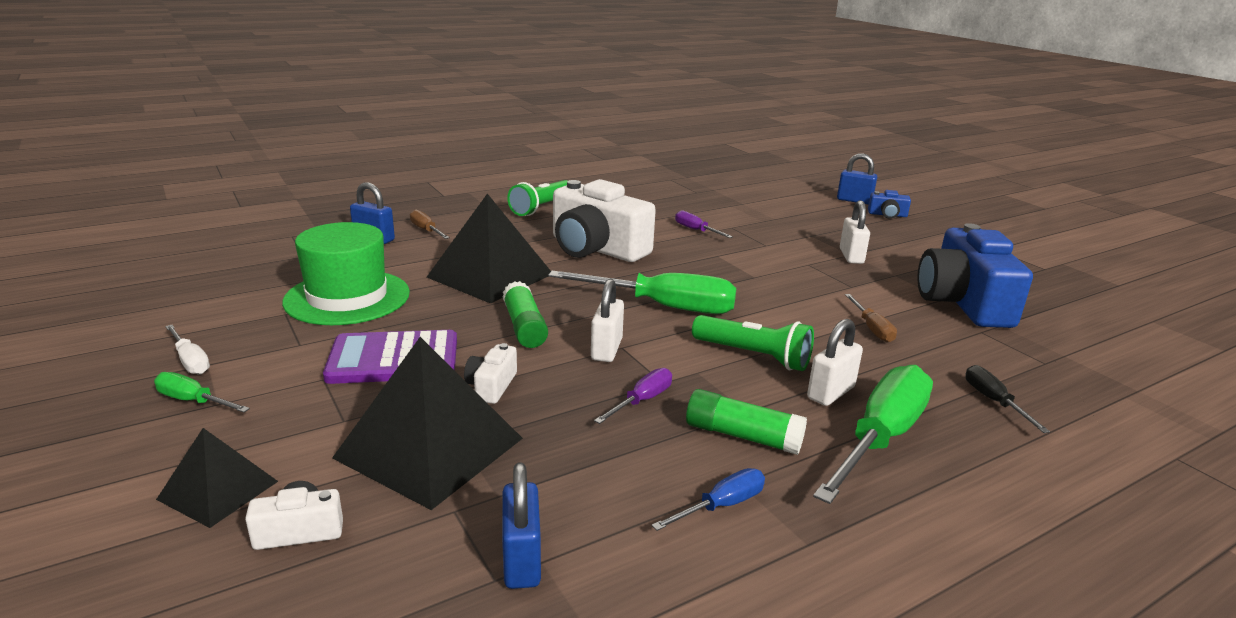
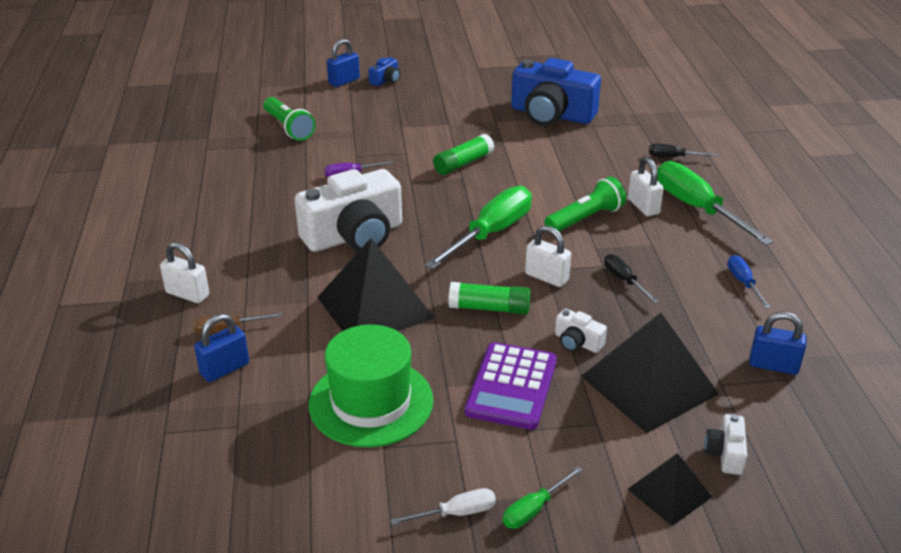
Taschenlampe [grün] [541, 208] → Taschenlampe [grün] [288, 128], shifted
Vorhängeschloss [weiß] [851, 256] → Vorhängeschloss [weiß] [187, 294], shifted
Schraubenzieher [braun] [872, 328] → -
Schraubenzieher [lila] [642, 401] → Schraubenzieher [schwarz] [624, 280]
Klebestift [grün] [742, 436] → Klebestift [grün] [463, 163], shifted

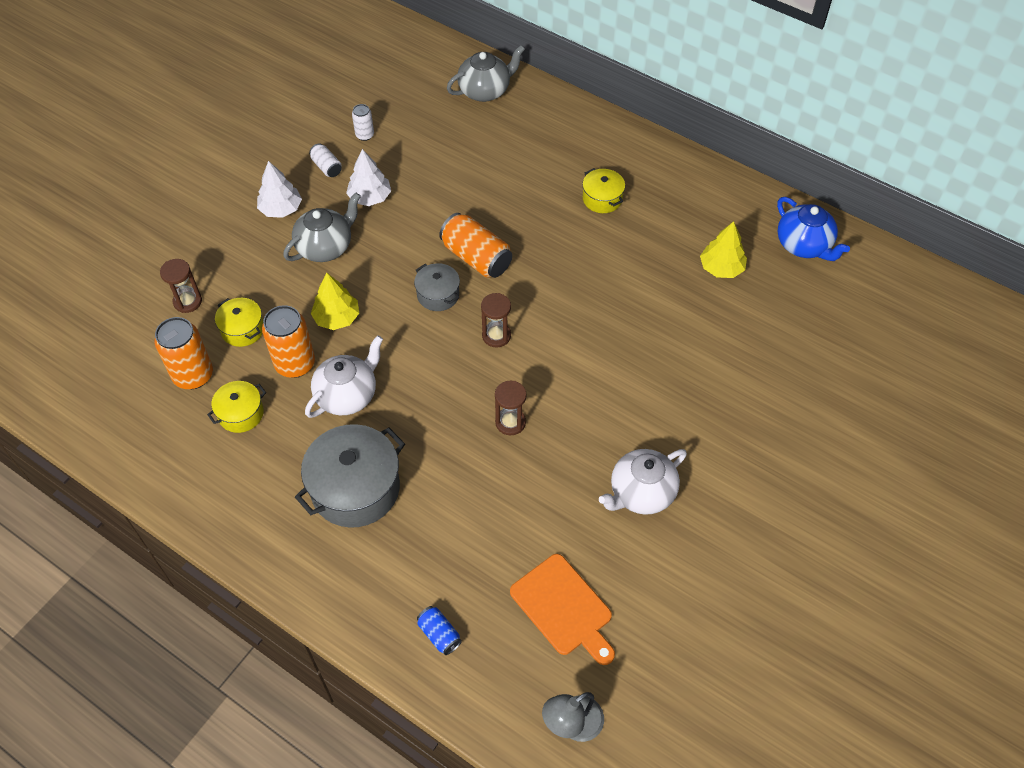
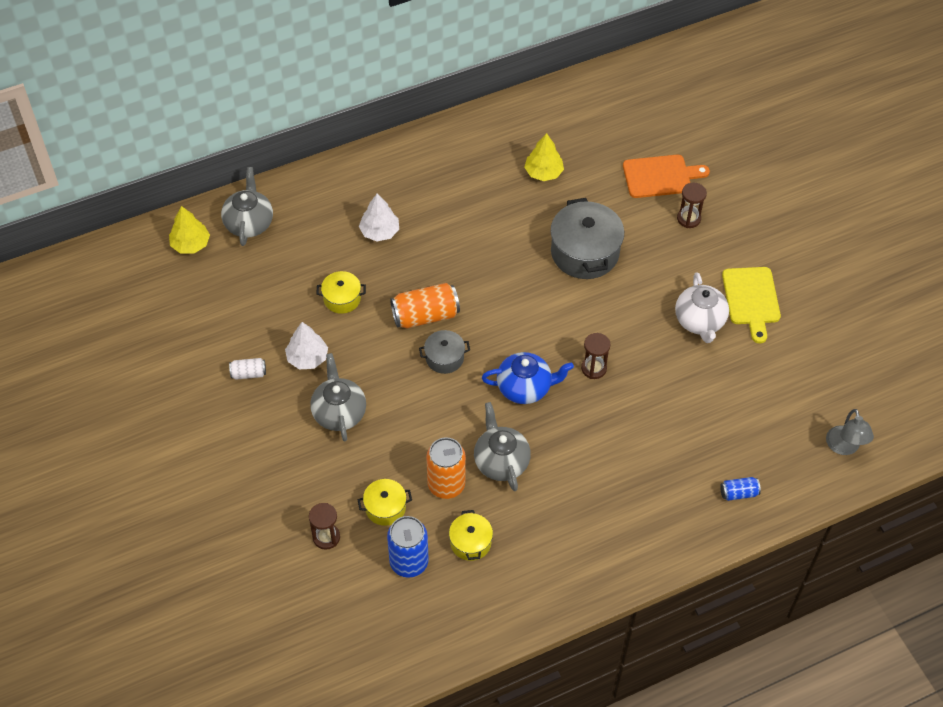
Dose [weiß] [365, 135] → -
Baum [weiß] [281, 209] → Baum [weiß] [379, 231], shifted
Kochtopf [gelb] [602, 199] → Kochtopf [gelb] [342, 298], shifted
Teekanne [blau] [804, 245] → Teekanne [blau] [525, 388], shifted
Baum [gelb] [337, 318] → Baum [gelb] [191, 244], shifted
Sanduhr [braun] [496, 336] → Sanduhr [braun] [688, 219], shifted
Dose [orange] [193, 375] → Dose [blau] [409, 562]
Teekanne [weiß] [347, 395] → Teekanne [grau] [501, 461]
Kochtopf [grau] [355, 488] → Kochtopf [grau] [585, 252], shifted
Schneidebrett [orange] [564, 608] → Schneidebrett [orange] [660, 176], shifted
- → Schneidebrett [gelb] [751, 299]

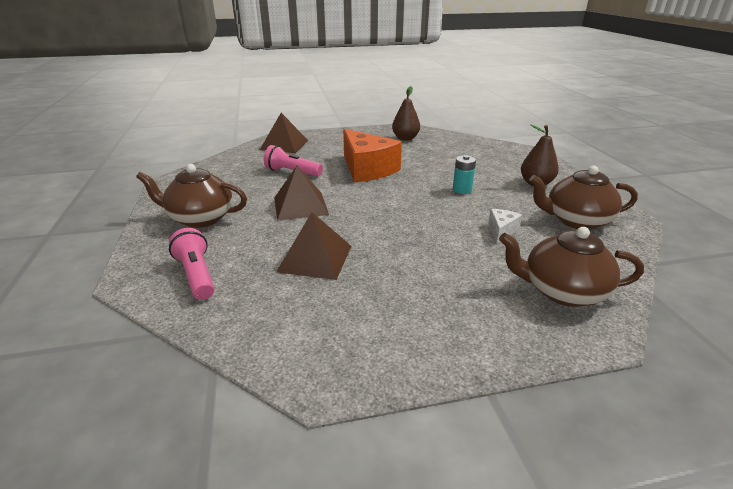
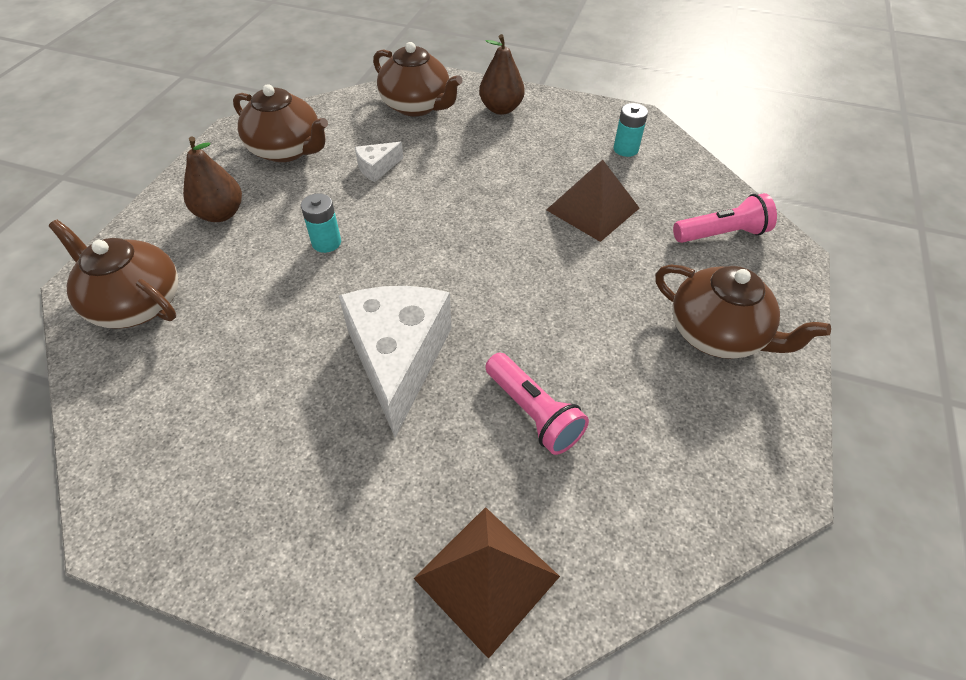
Birne [braun] [405, 138] → Birne [braun] [501, 109], shifted
Käse [orange] [367, 169] → Käse [weiß] [398, 359]
Pyramide [braun] [300, 206] → -
Taschenlampe [rosa] [196, 275] → Taschenlampe [rosa] [721, 234], 105 degrees counterclockwise
- → Batterie [türkis] [625, 149]
- → Teekanne [braun] [136, 303]

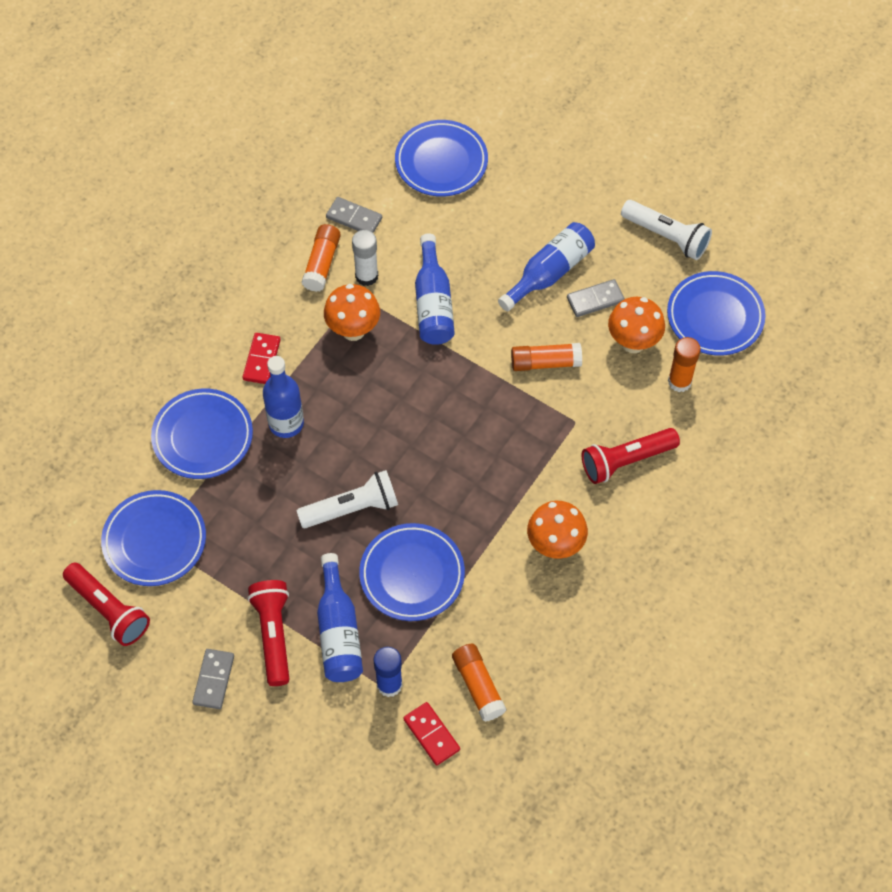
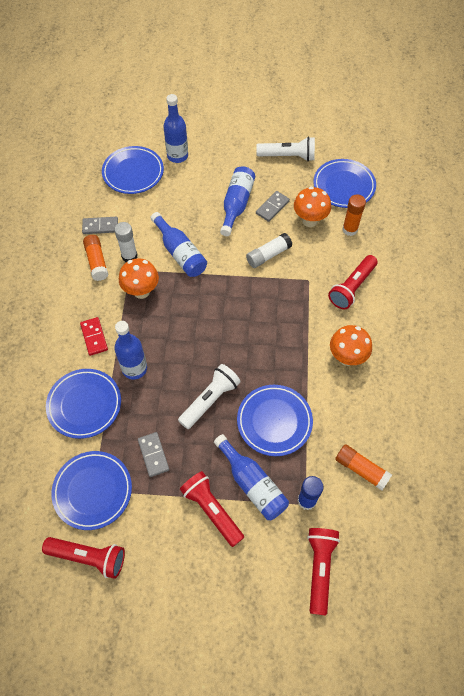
Klebestift [orange] [545, 362] → Klebestift [weiß] [268, 255]
Dominostein [grau] [214, 680] → Dominostein [grau] [153, 455], shifted
Dominostein [rot] [431, 734] → -
- → Flasche [blau] [177, 156]
- → Taschenlampe [rot] [320, 568]

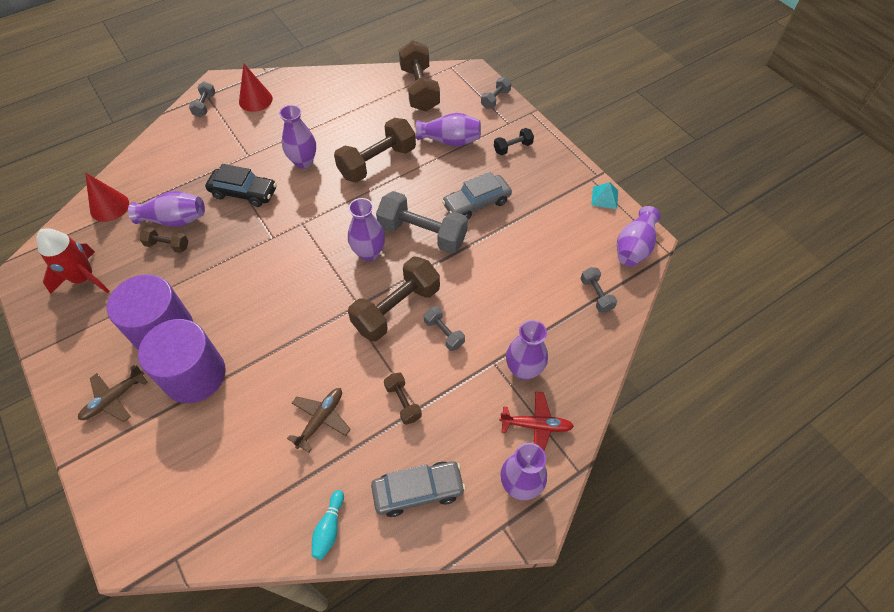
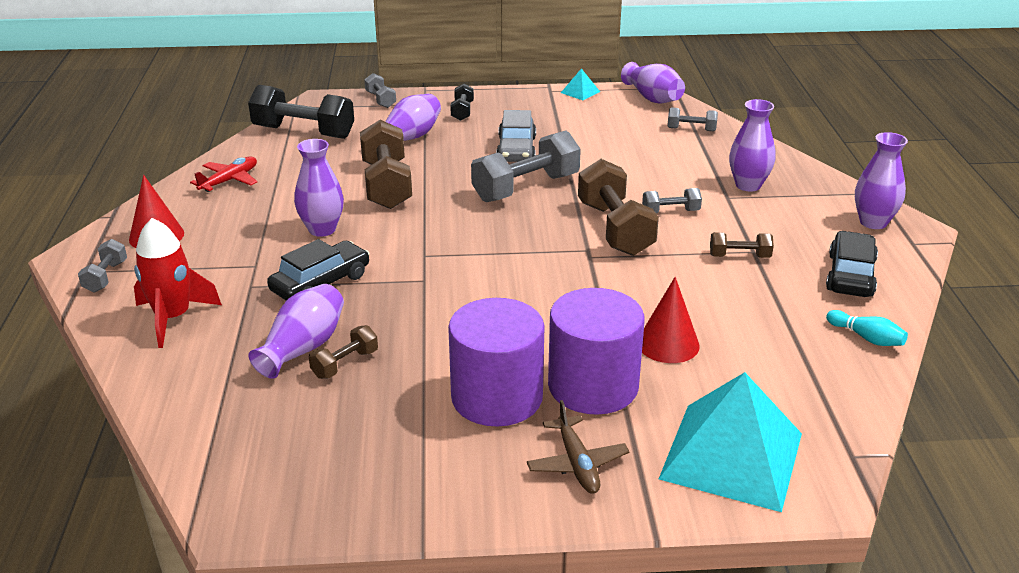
Hantel [braun] [419, 89] → Hantel [schwarz] [304, 132]
Hantel [grau] [205, 106] → Hantel [grau] [106, 277], 60 degrees clockwise
Kegel [rot] [109, 207] → Kegel [rot] [668, 344], shifted
Vase [lila] [369, 253] → -
Rakete [rot] [84, 278] → Rakete [rot] [173, 318], shifted
Flugzeug [braun] [321, 419] → -
Flugzeug [rot] [536, 425] → Flugzeug [rot] [229, 180], shifted
Auto [grau] [418, 491] → Auto [schwarz] [850, 275]
- → Pyramide [türkis] [732, 455]

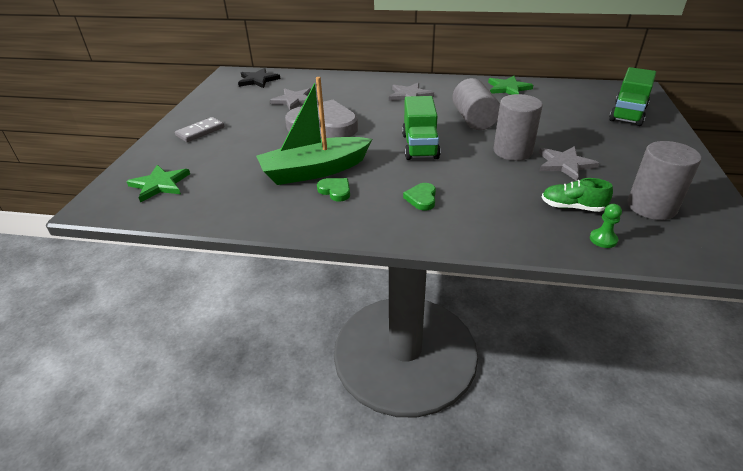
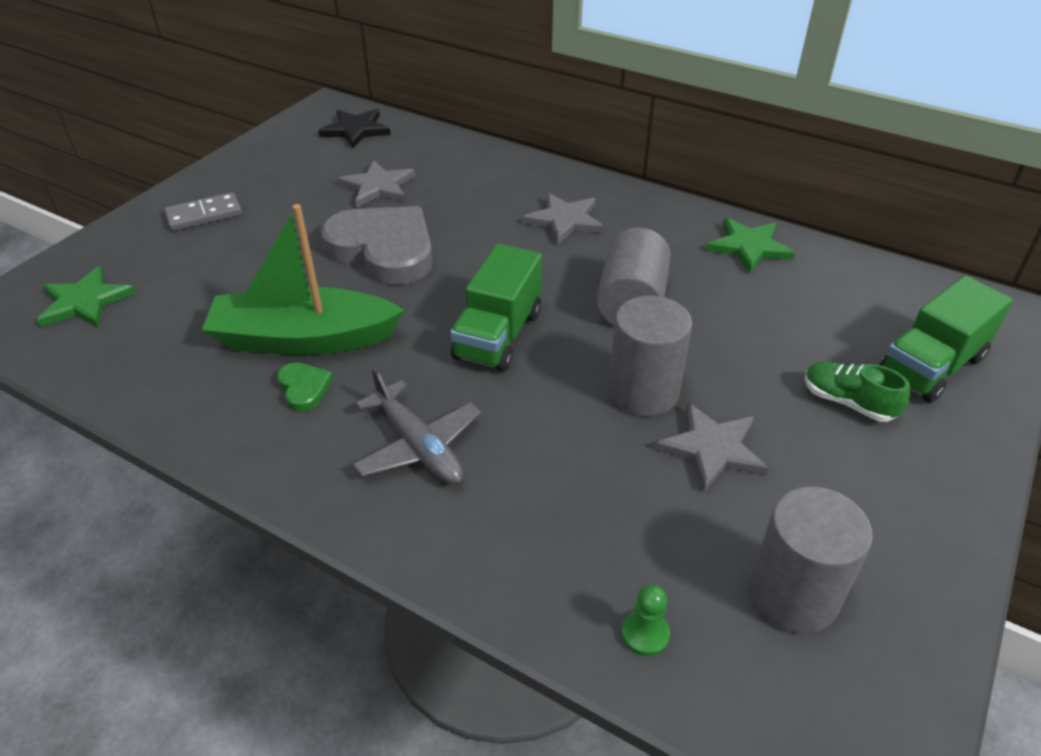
Schuh [grün] [572, 207] → Schuh [grün] [847, 402], shifted
Herz [grün] [421, 198] → Flugzeug [grau] [418, 445]

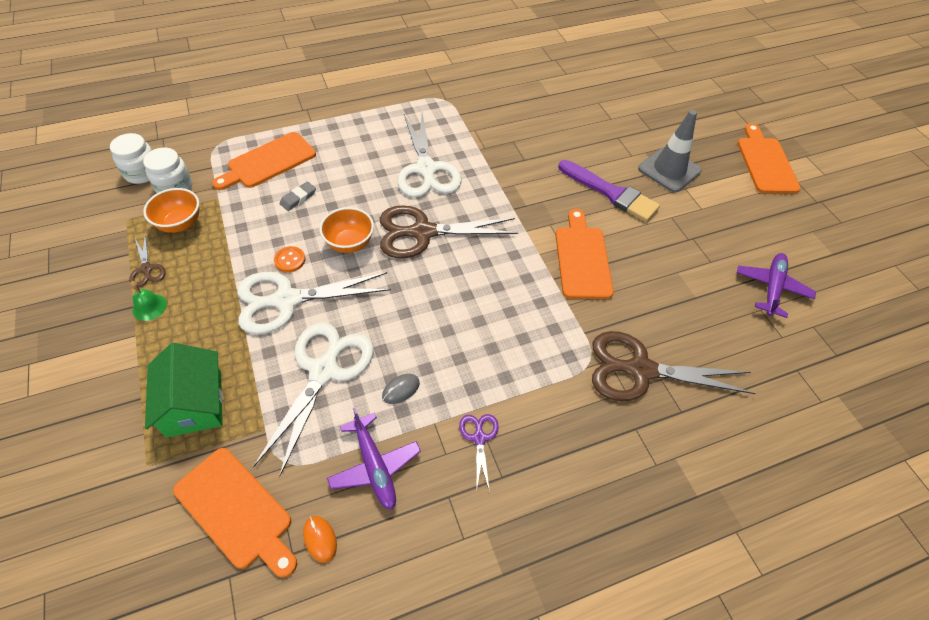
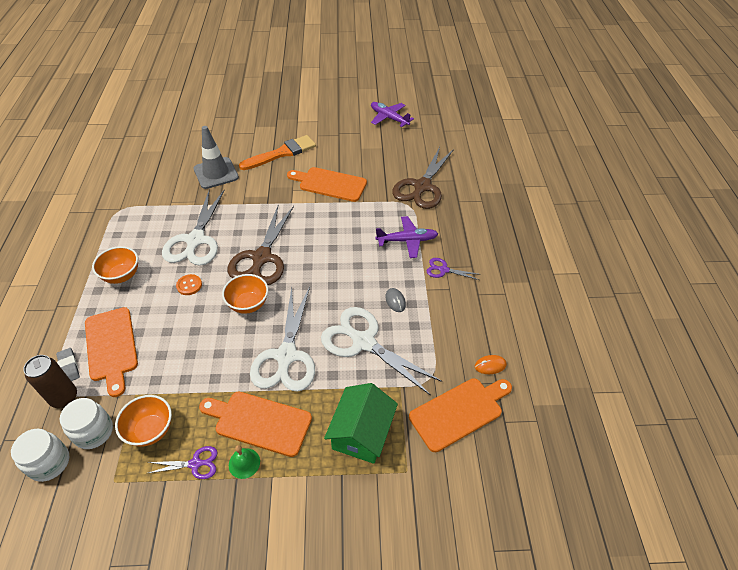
Leitkegel [grau] [669, 170] → Leitkegel [grau] [216, 173], shifted
Schere [weiß] [426, 169] → Schere [weiß] [195, 240], 90 degrees clockwise
Schneidebrett [orange] [765, 162] → Schneidebrett [orange] [259, 422], shifted
Pinsel [lila] [611, 193] → Pinsel [orange] [281, 153]
Radiergummi [grau] [298, 198] → Radiergummi [grau] [69, 367], shifted
Schere [braun] [146, 269] → Schere [lila] [195, 464]
Knopf [orange] [290, 260] → Knopf [orange] [189, 285], shifted
Haus [grün] [194, 403] → Haus [grün] [361, 433], 75 degrees counterclockwise
Flugzeug [lila] [374, 466] → Flugzeug [lila] [407, 240], shifted
- → Schüssel [orange] [122, 275]
- → Dose [braun] [64, 397]

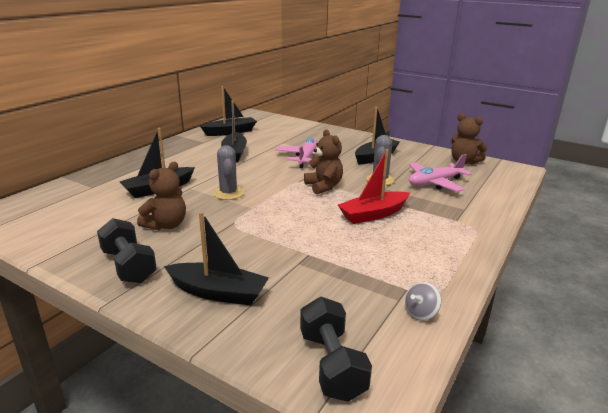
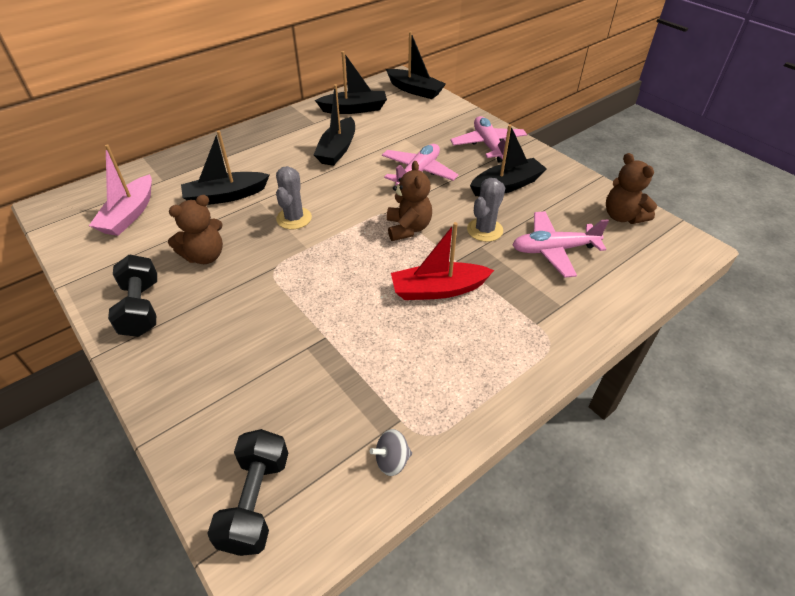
Boot [schwarz] [218, 292] → Boot [schwarz] [415, 90], shifted
- → Flugzeug [rosa] [488, 145]
- → Boot [rosa] [129, 214]

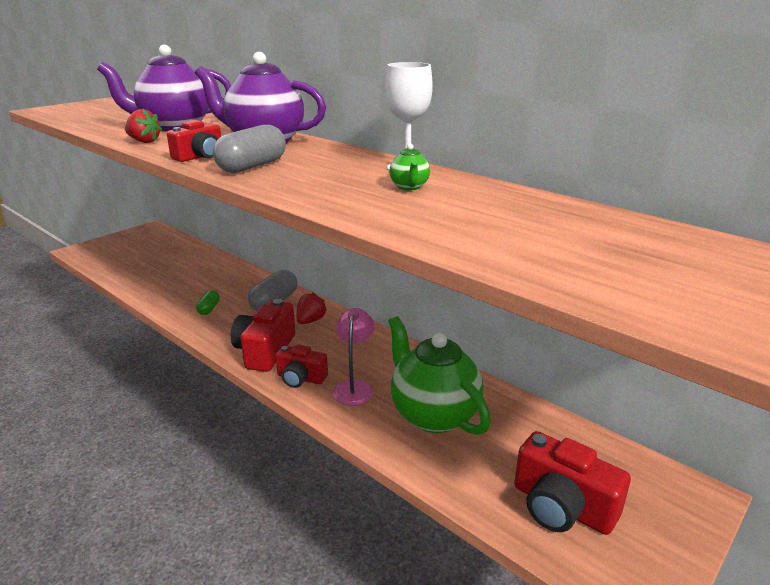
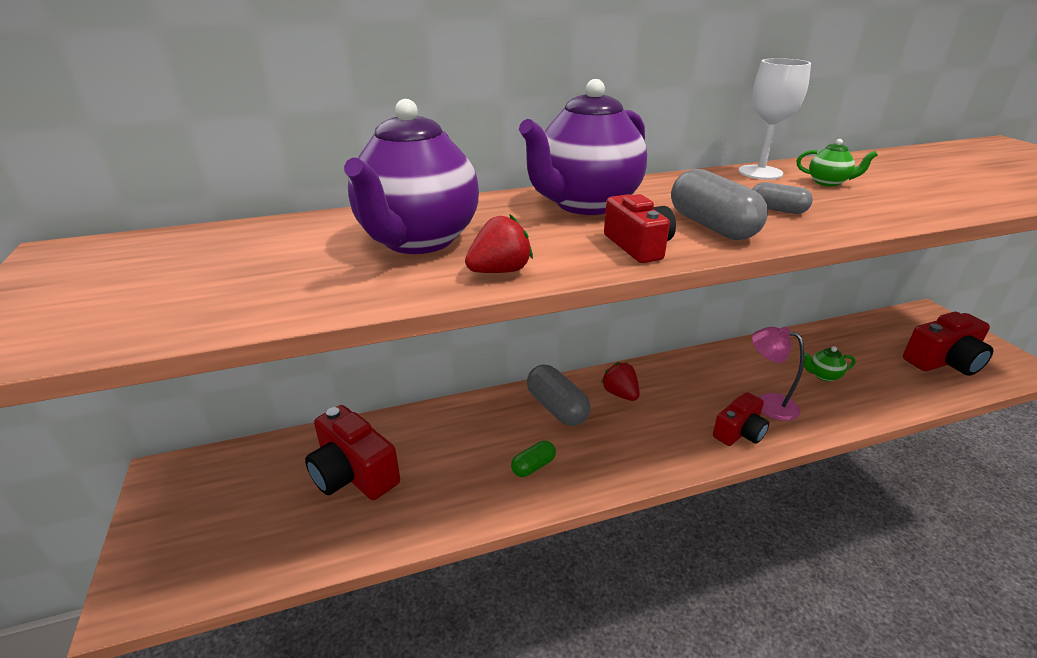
Kapsel [grün] [209, 309] → Kapsel [grün] [533, 466], 75 degrees counterclockwise
Kamera [rot] [265, 351] → Kamera [rot] [353, 474], shifted
Teekanne [grün] [433, 414] → Teekanne [grün] [823, 376], x0.41
- → Kapsel [grau] [777, 210]

